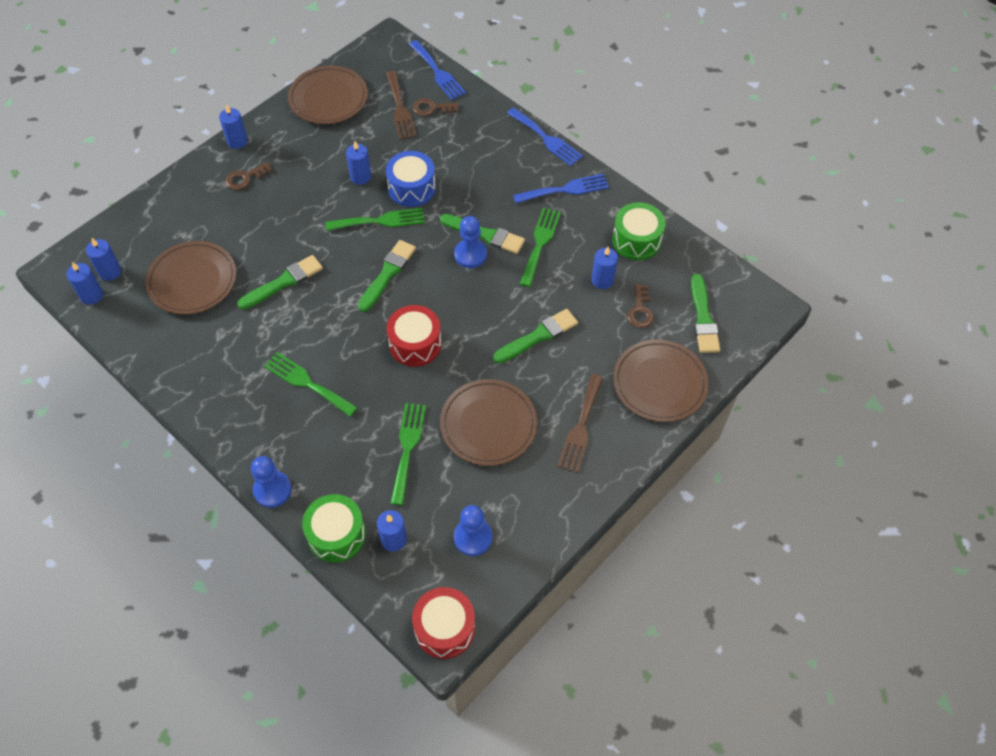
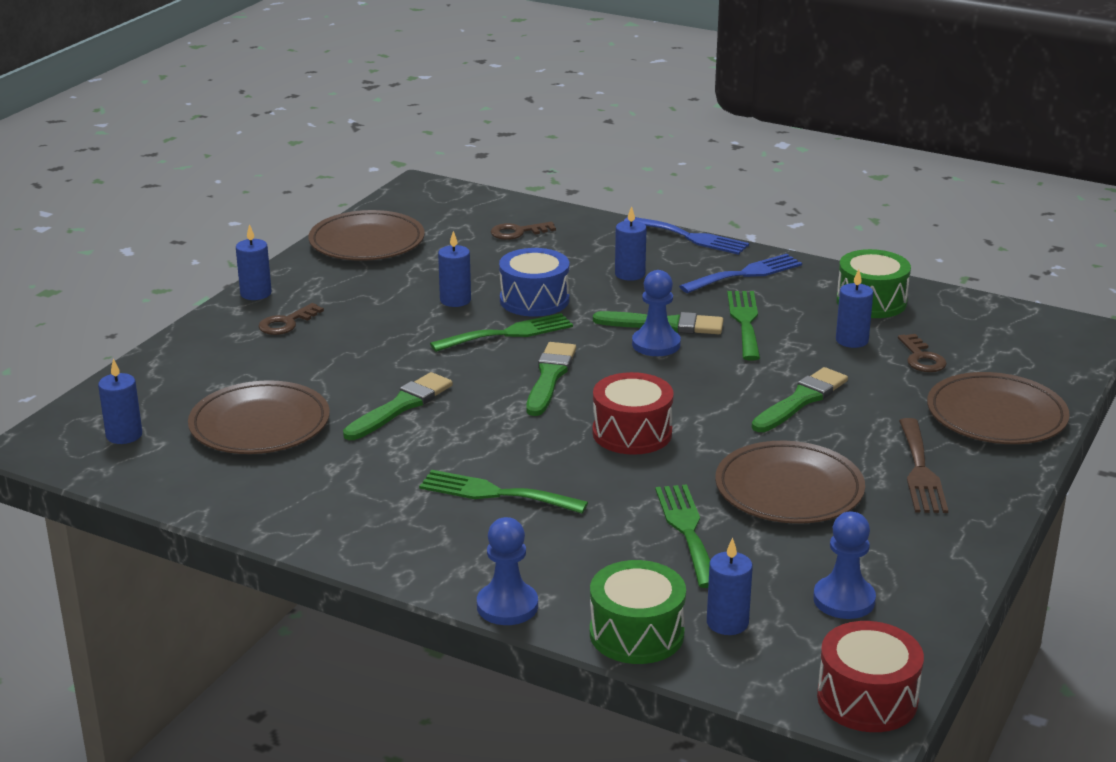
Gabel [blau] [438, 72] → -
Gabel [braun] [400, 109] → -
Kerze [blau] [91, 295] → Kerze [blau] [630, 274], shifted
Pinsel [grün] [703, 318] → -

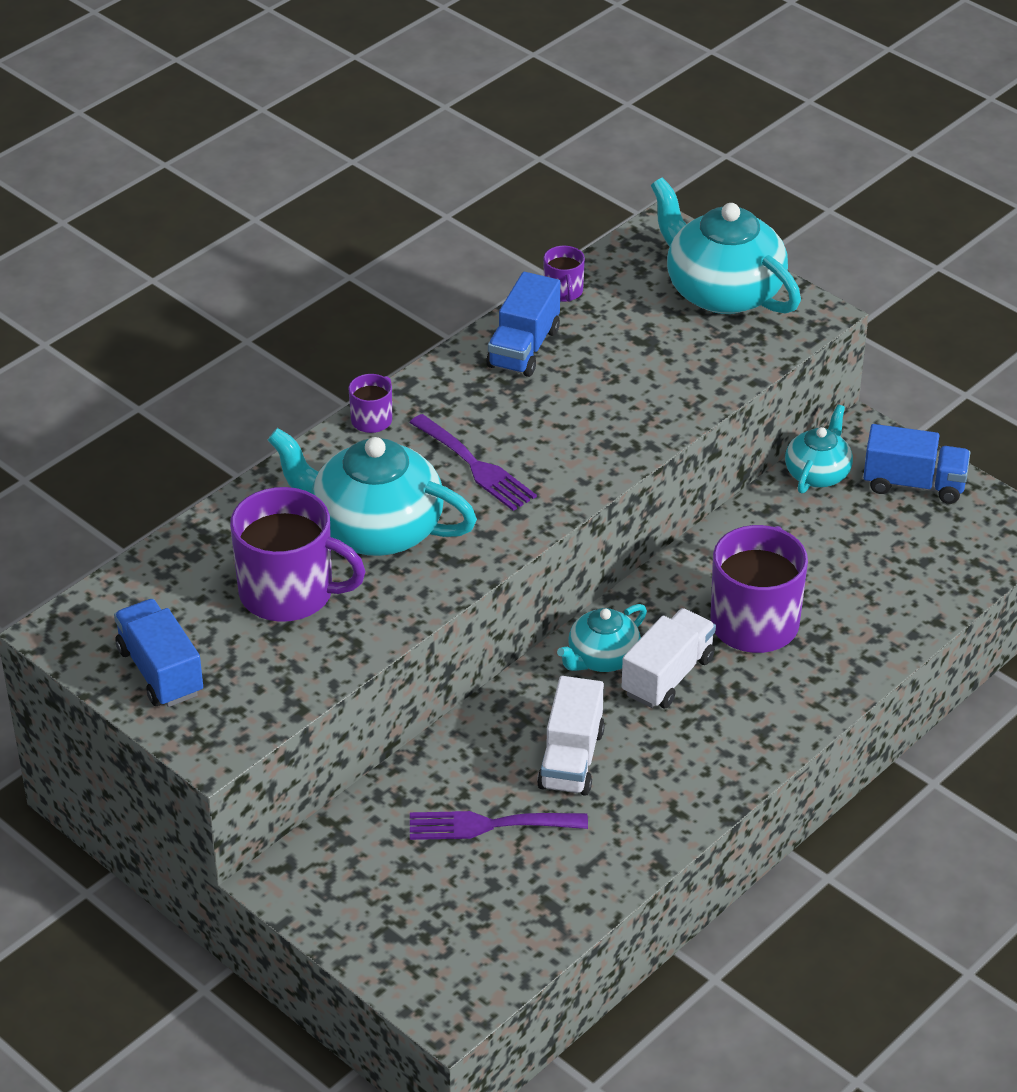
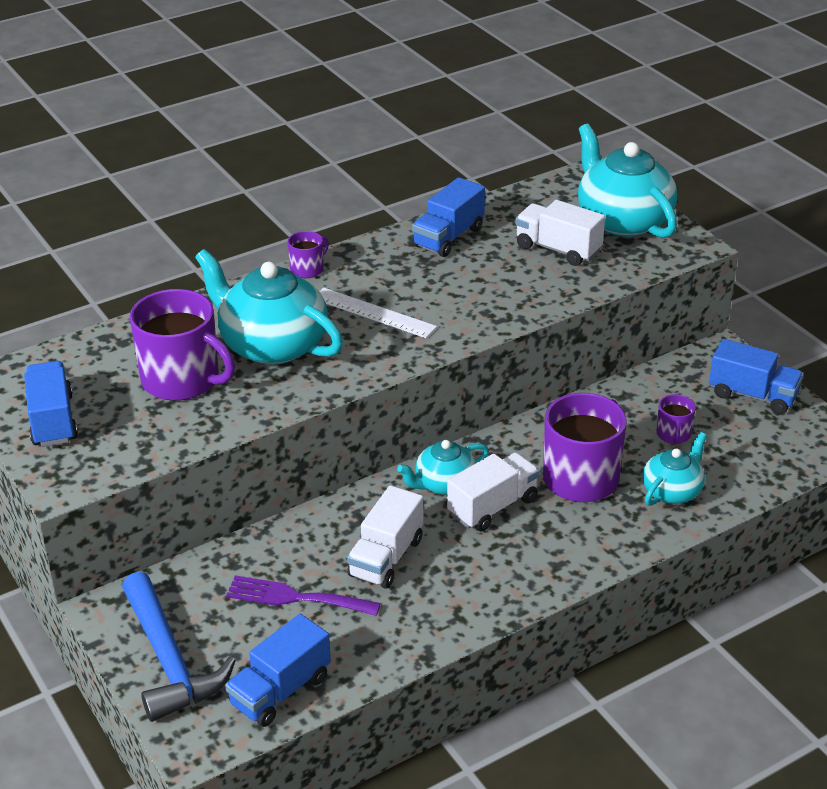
Tasse [lila] [563, 291] → Tasse [lila] [673, 434], shifted
Teekanne [türkis] [818, 473] → Teekanne [türkis] [672, 491], shifted
Gabel [lila] [476, 466] → Lineal [weiß] [373, 313]
- → Lastwagen [weiß] [558, 249]
- → Hammer [blau] [169, 660]
- → Lastwagen [blau] [280, 690]

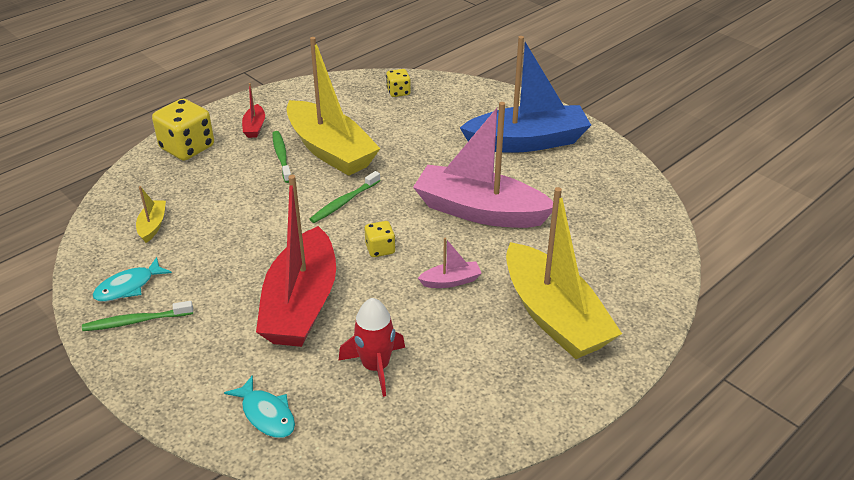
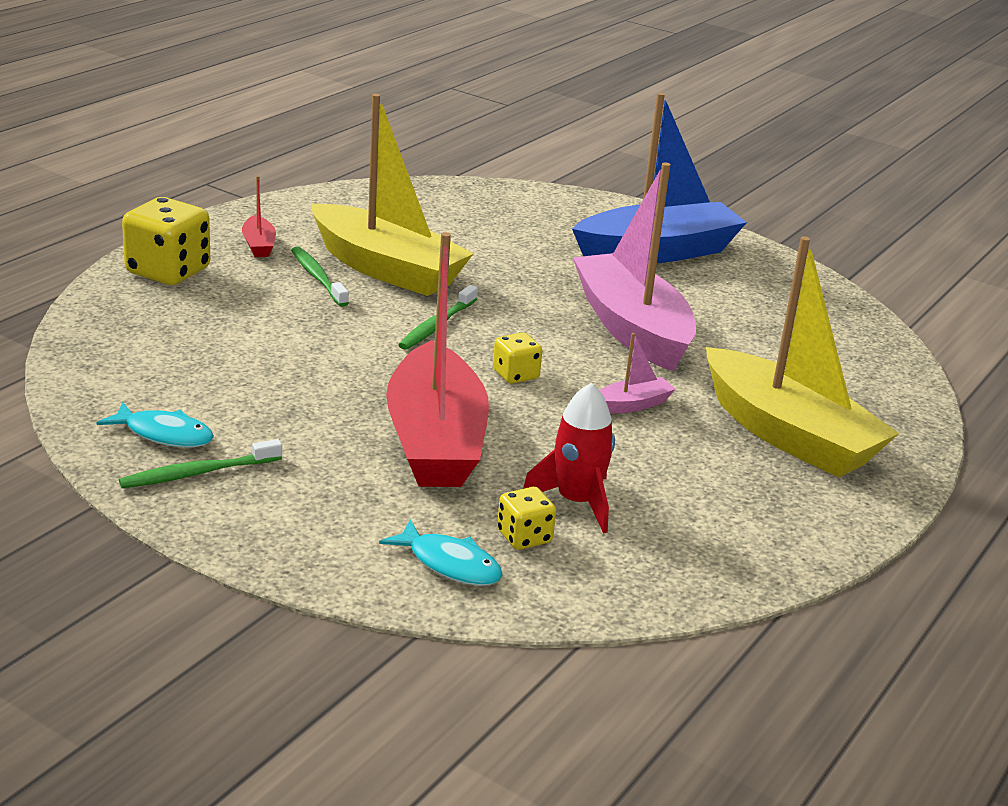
Spielwürfel [gelb] [398, 92] → Spielwürfel [gelb] [524, 537], shifted
Boot [rosa] [480, 211] → Boot [rosa] [632, 328], 60 degrees clockwise
Boot [gelb] [152, 226] → -
Fisch [türkis] [128, 287] → Fisch [türkis] [164, 434], 105 degrees counterclockwise

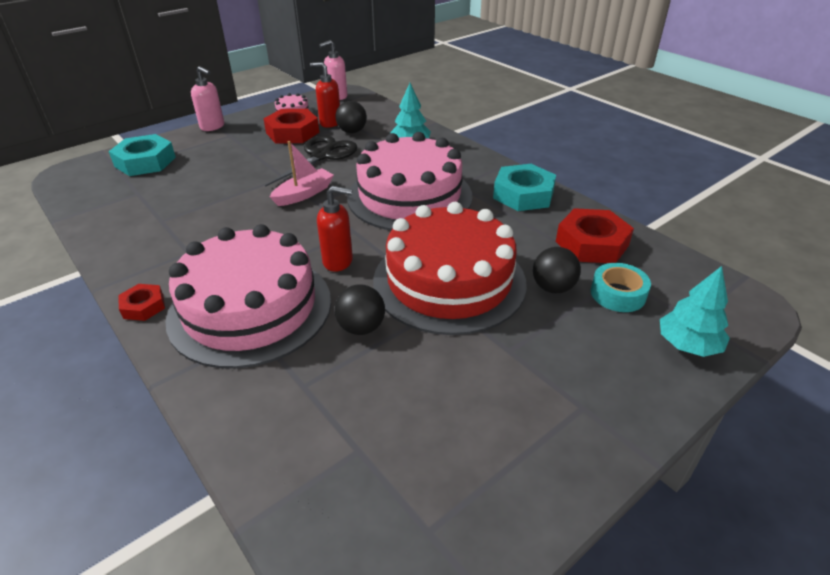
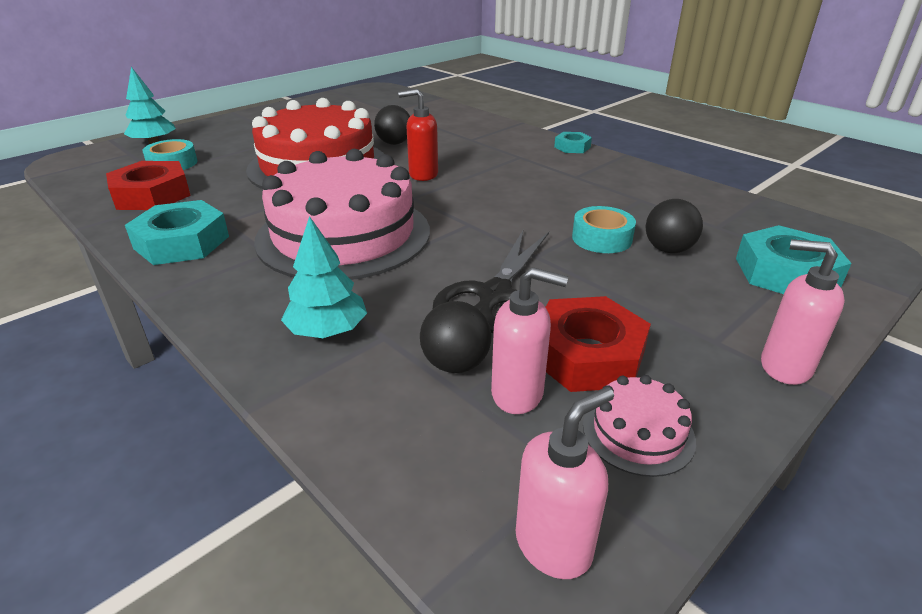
Seifenspender [rot] [330, 123] → Seifenspender [rosa] [518, 394]
Boot [rosa] [304, 194] → -
Kuchen [rosa] [250, 308] → -
Ball [schwarz] [553, 288] → Ball [schwarz] [668, 249], shifted
Sechskantmutter [rot] [143, 306] → Sechskantmutter [türkis] [572, 147]
- → Klebeband [türkis] [602, 238]

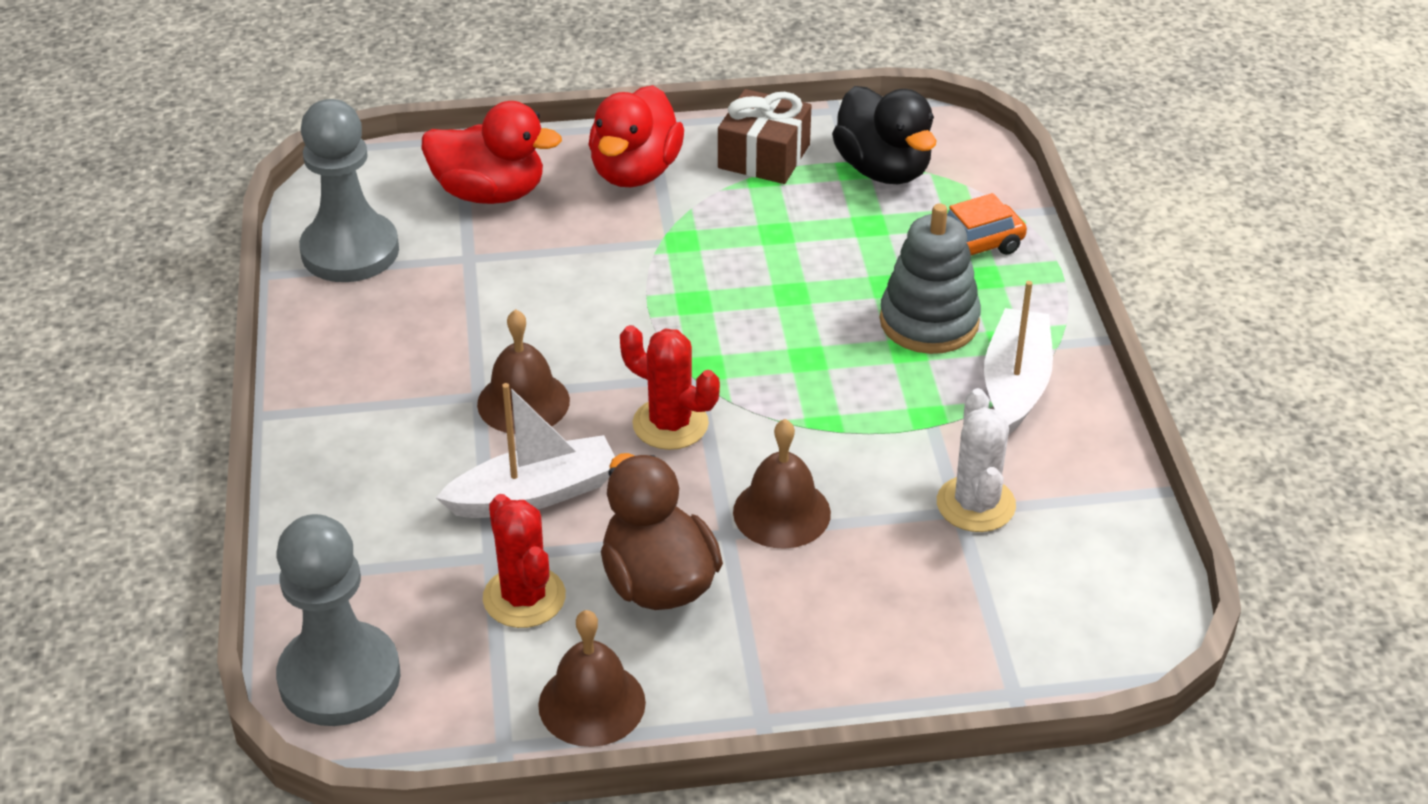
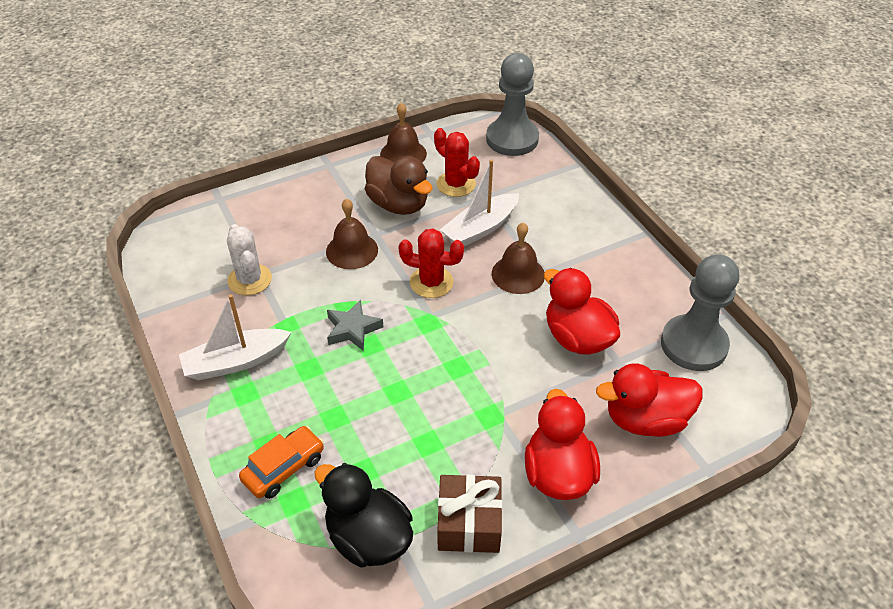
Stapelspielzeug [grau] [929, 322] → -
Boot [weiß] [1015, 383] → Boot [weiß] [235, 362], 75 degrees clockwise
- → Ente [rot] [577, 338]
- → Stern [grau] [352, 329]

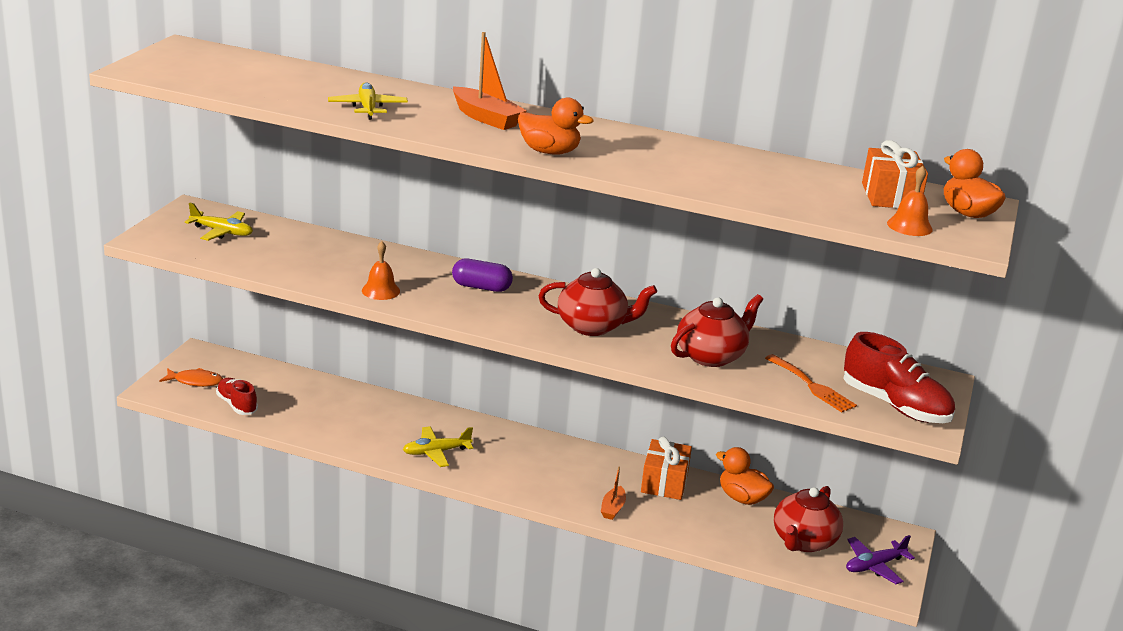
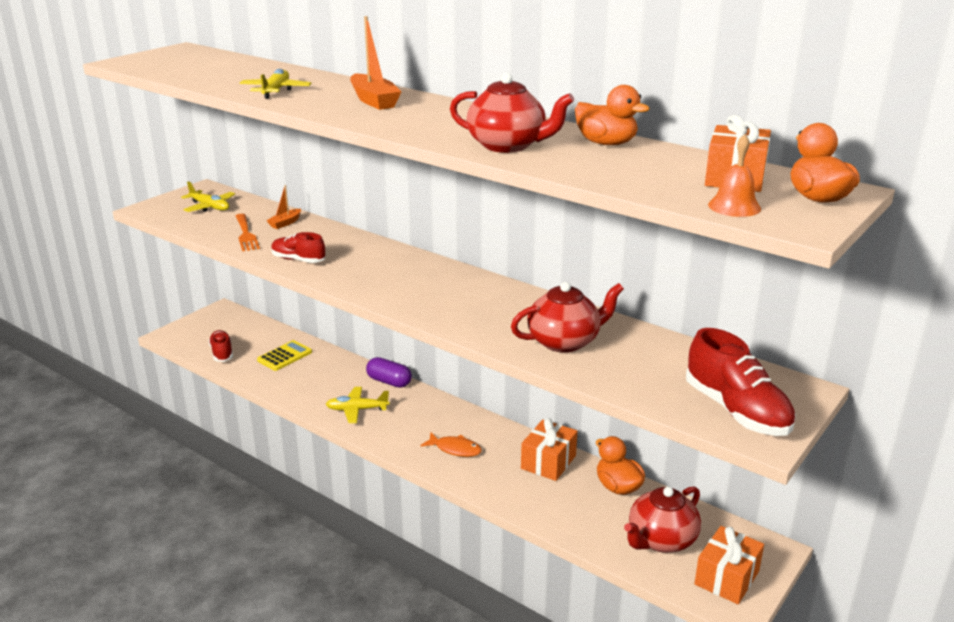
Ente [orange] [549, 152] → Ente [orange] [606, 143], shifted
Glocke [orange] [380, 290] → Schuh [rot] [298, 260]
Kapsel [lila] [481, 287] → Kapsel [lila] [389, 381], shifted
Teekanne [rot] [593, 326] → Teekanne [rot] [508, 146], shifted
Gabel [orange] [812, 386] → Gabel [orange] [246, 234], shifted
Fisch [orange] [195, 381] → Fisch [orange] [455, 449], shifted
Boot [orange] [612, 508] → Boot [orange] [285, 223], shifted
Flugzeug [lila] [874, 566] → Geschenk [orange] [726, 578]
- → Taschenrechner [gelb] [284, 356]

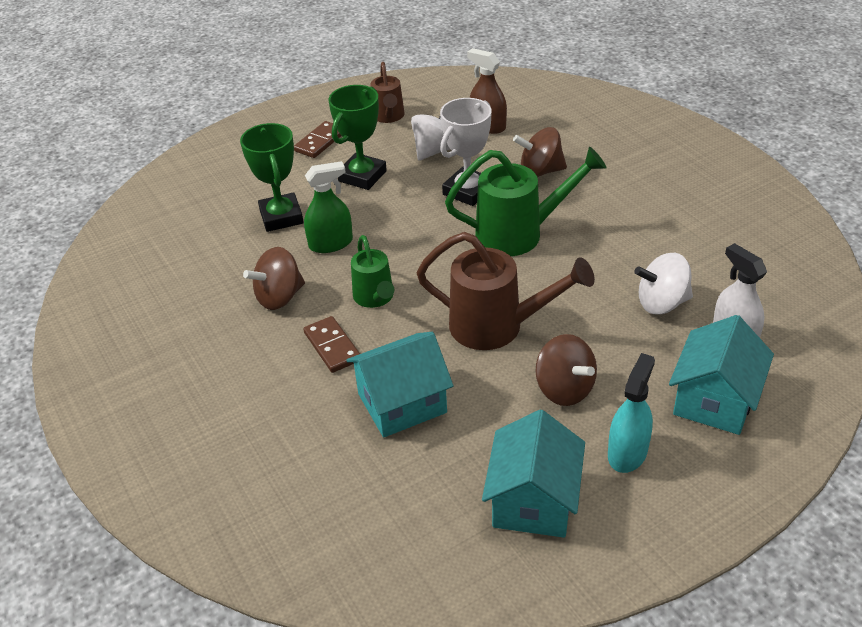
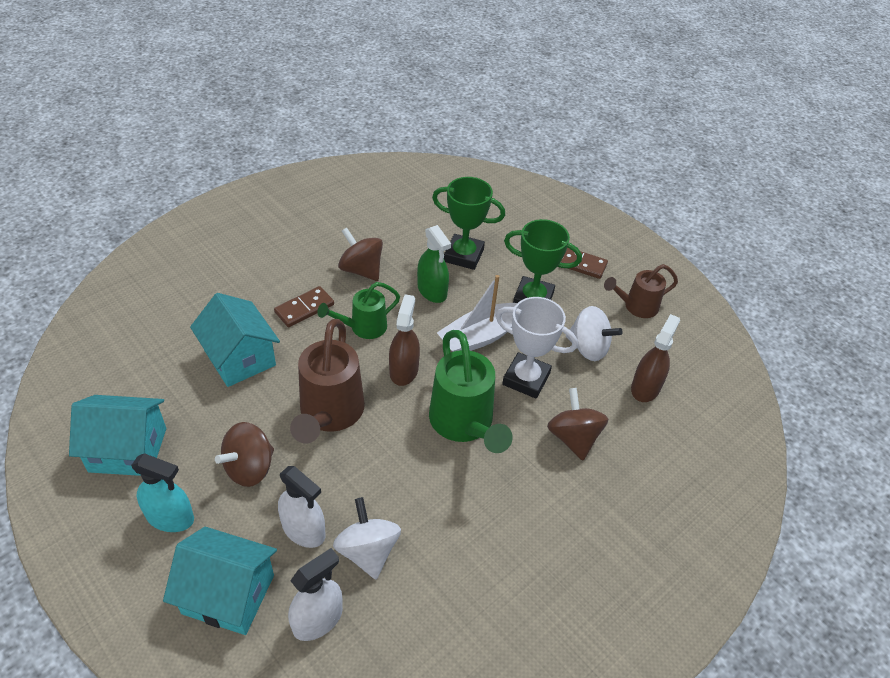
Pokal [grün] [281, 217] → Pokal [grün] [463, 255], 45 degrees clockwise
- → Boot [weiß] [480, 336]
- → Sprühflasche [braun] [404, 370]
- → Sprühflasche [weiß] [303, 530]

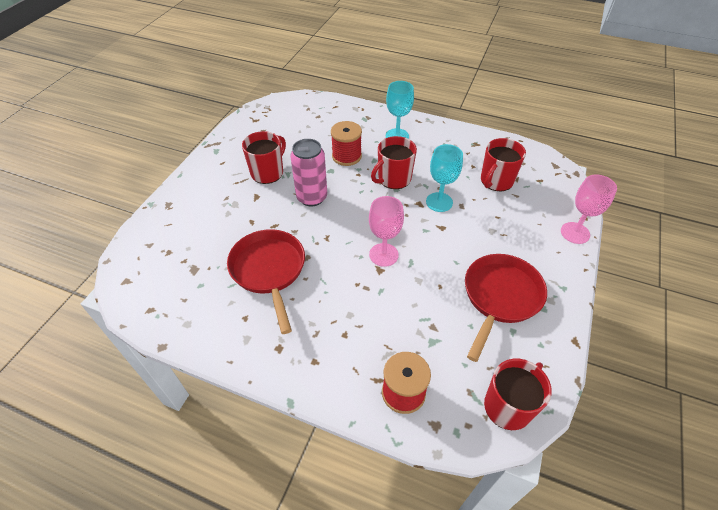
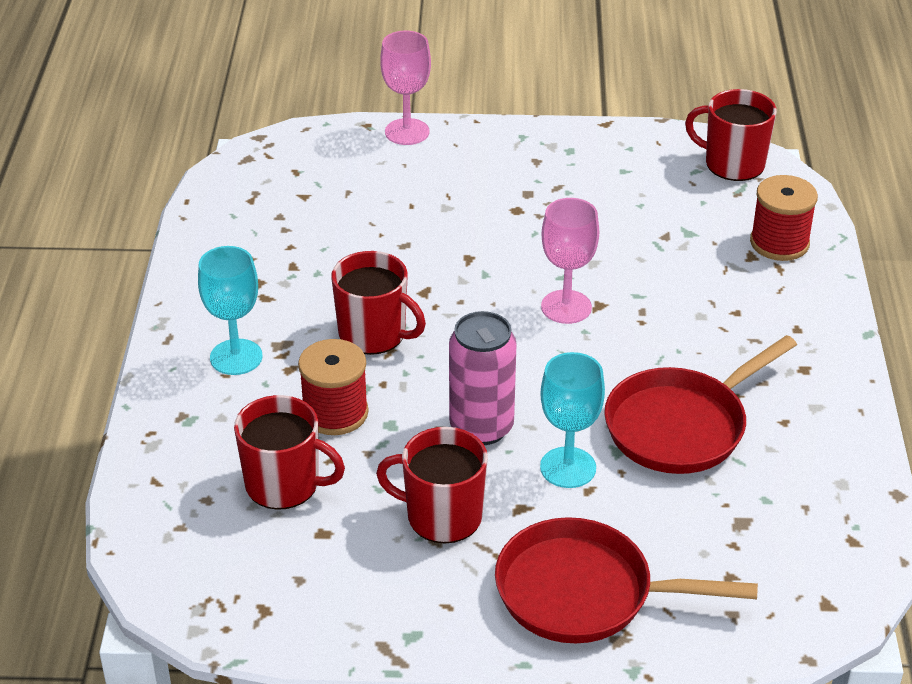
Tasse [rot] [496, 181] → Tasse [rot] [284, 484], shifted
Kelch [türkis] [439, 202] → Kelch [türkis] [568, 467], shifted
Pfanne [rot] [500, 297] → Pfanne [rot] [584, 592], shifted

